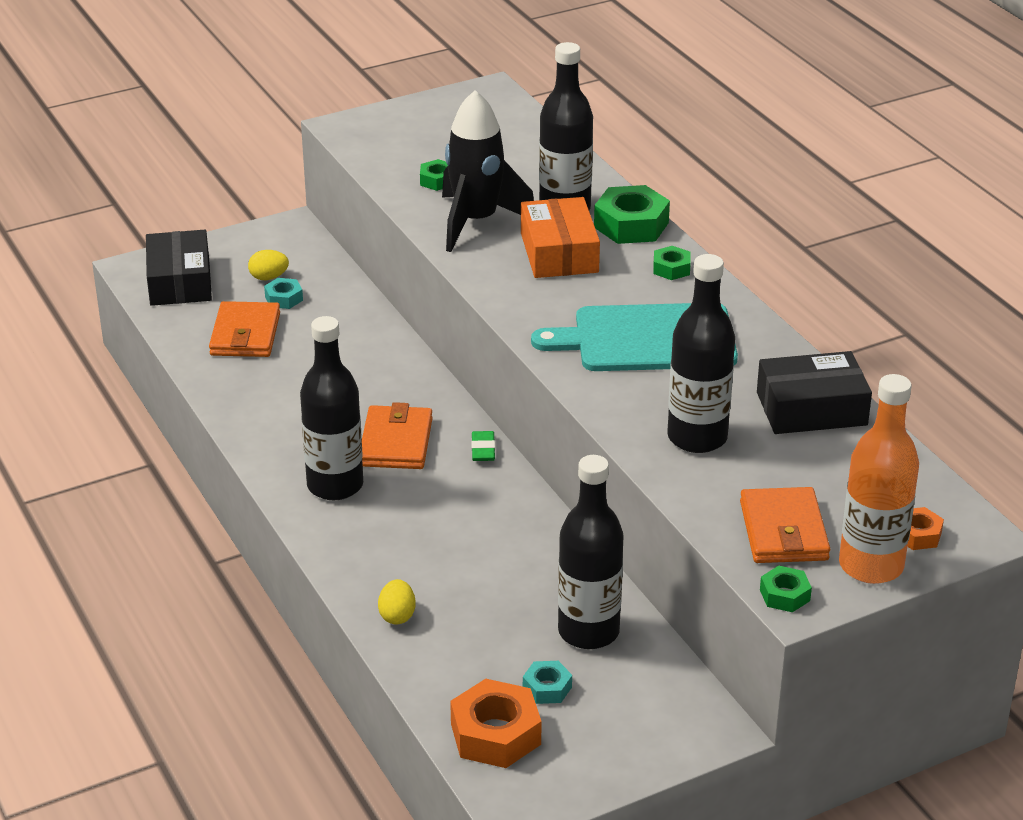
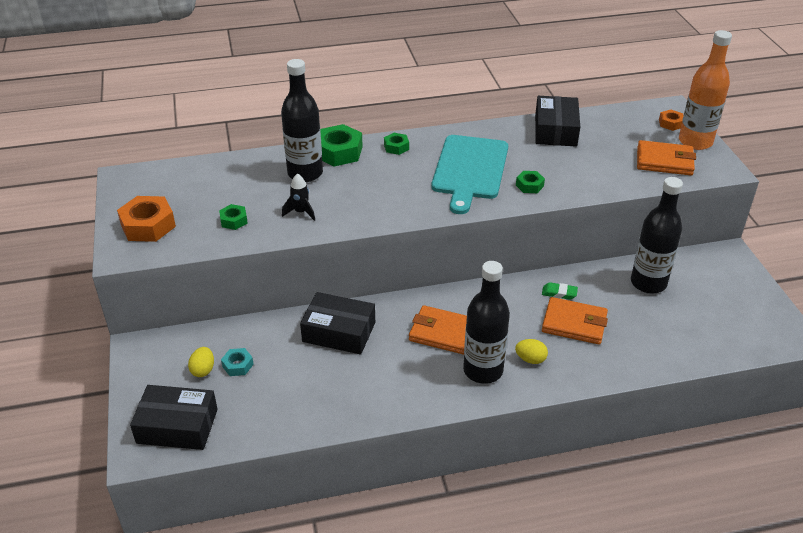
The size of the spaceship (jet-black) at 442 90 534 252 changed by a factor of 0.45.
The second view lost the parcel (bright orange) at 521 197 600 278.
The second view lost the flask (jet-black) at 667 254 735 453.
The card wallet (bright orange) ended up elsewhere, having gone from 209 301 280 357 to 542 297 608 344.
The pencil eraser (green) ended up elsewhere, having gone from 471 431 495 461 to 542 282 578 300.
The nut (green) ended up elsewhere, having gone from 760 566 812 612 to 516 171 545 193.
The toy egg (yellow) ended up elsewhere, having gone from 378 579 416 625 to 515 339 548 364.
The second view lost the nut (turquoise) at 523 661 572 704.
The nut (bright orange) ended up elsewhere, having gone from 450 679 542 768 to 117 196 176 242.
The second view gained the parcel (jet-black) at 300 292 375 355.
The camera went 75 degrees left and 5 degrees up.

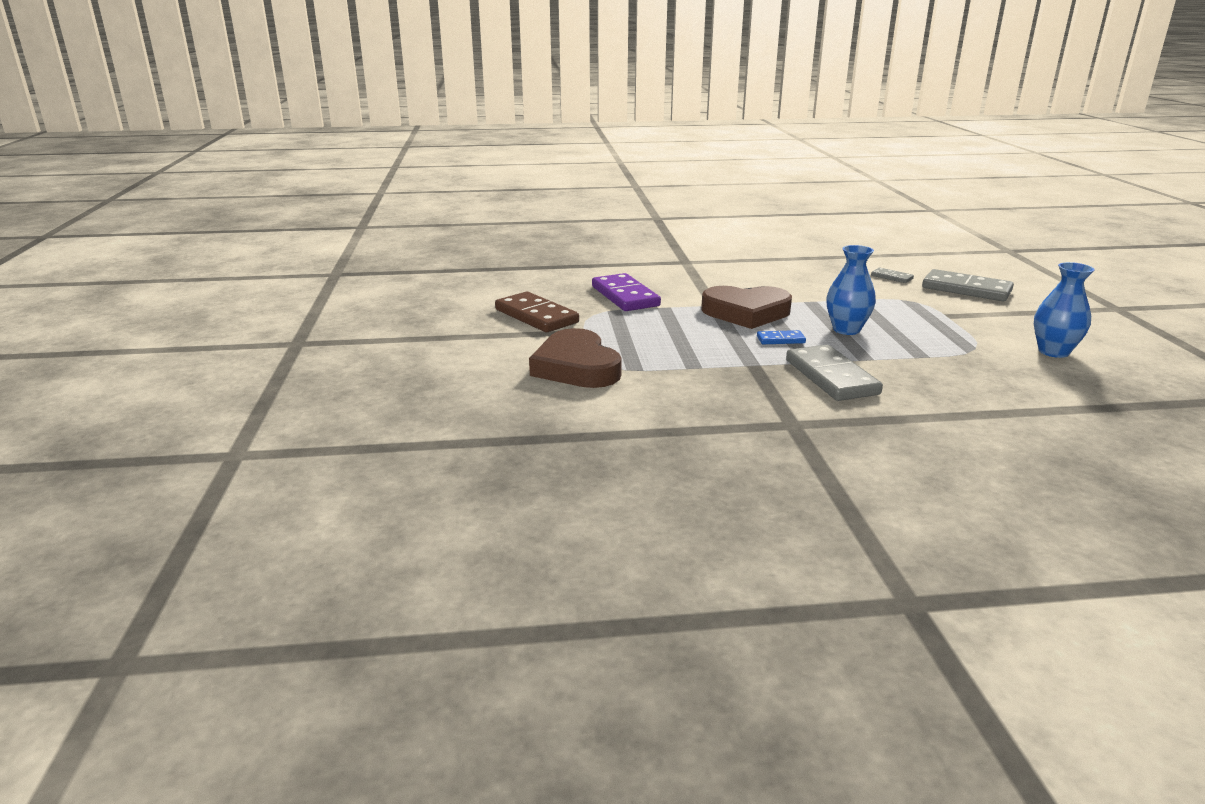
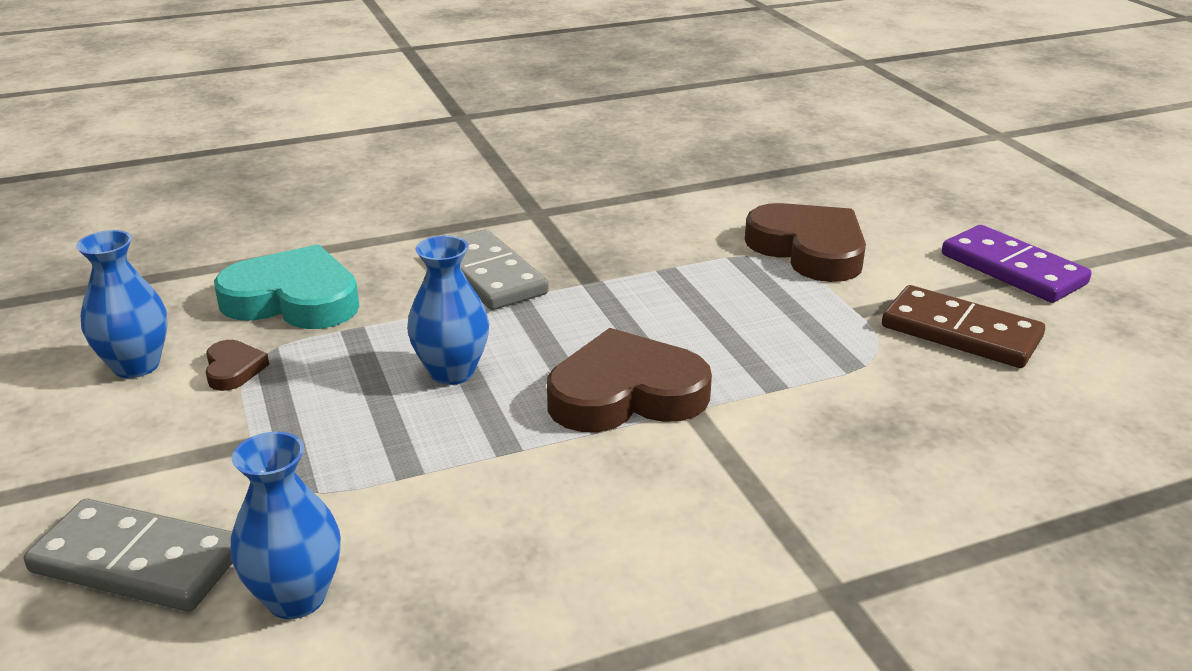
Where the domino tile (grey) stood at 871 268 914 283, the flower vase (cobalt) came to stand at 231 432 341 619.
The domino tile (royal purple) ended up elsewhere, having gone from 592 273 661 311 to 942 225 1092 303.
The second view lost the domino tile (cobalt) at 757 330 806 344.
The second view gained the love heart (turquoise) at 214 244 359 329.
The second view gained the love heart (russet) at 206 340 269 391.
The camera went 165 degrees right and 5 degrees up.

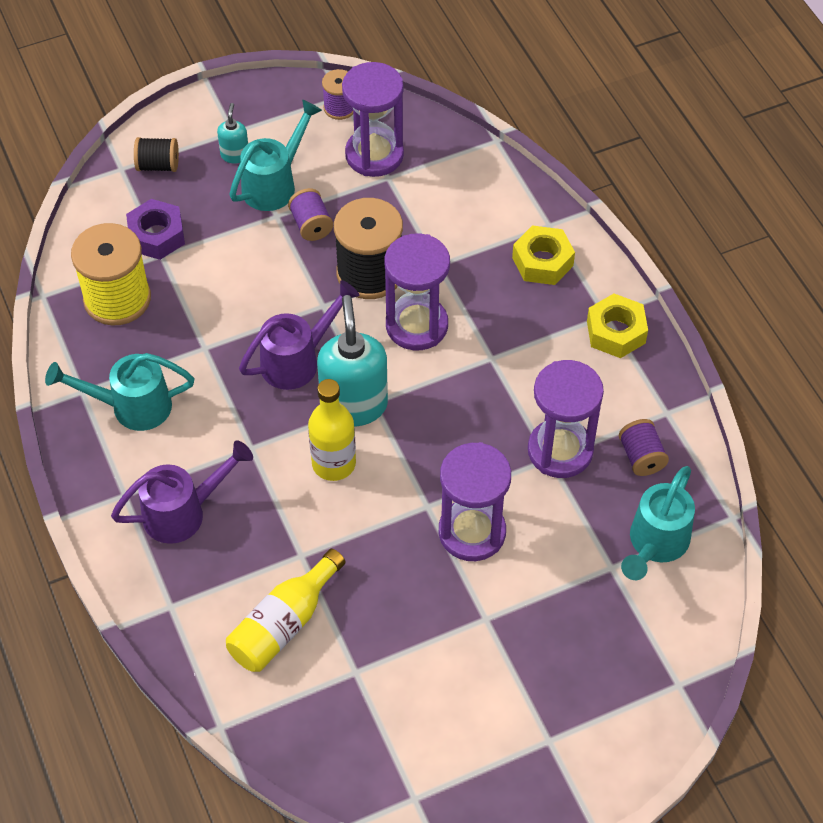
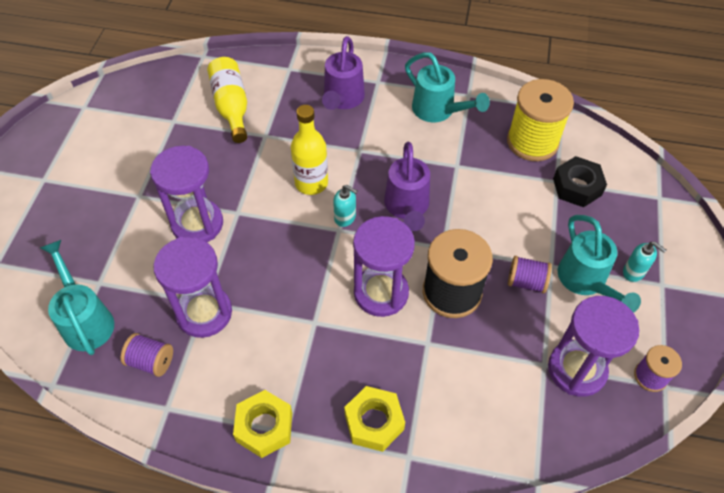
The second view lost the spool (jet-black) at 134 137 179 172.
What was the nut (royal purple) at 126 199 185 260 turned into the nut (jet-black) at 553 156 607 207.
The size of the soap pump (turquoise) at 317 295 388 427 changed by a factor of 0.48.
The watering can (turquoise) at 45 353 194 431 ended up facing another way, 105 degrees clockwise from before.
The camera went 125 degrees right and 0 degrees up.

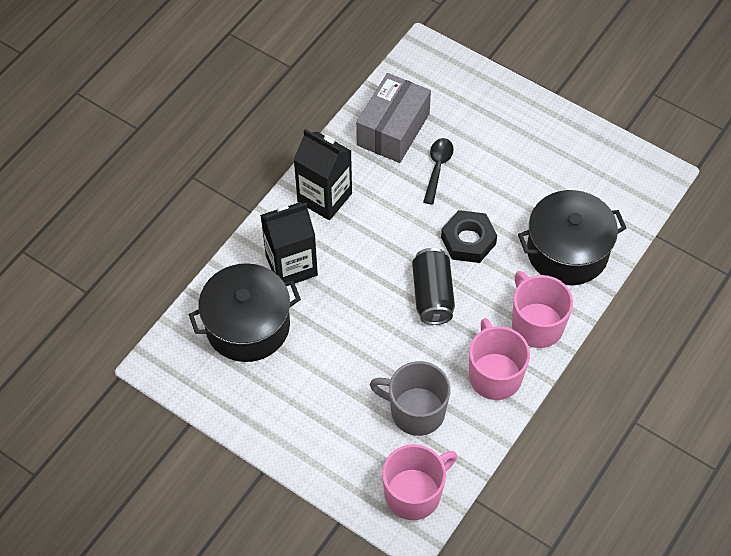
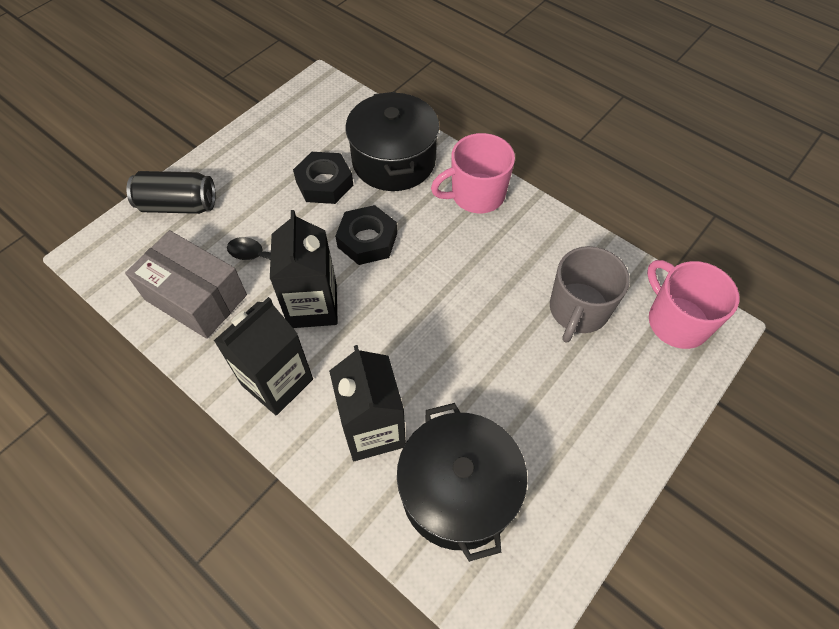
The can (jet-black) ended up elsewhere, having gone from 412 248 455 325 to 126 171 215 214.
The second view lost the coffee mug (pink) at 469 318 530 400.
The second view gained the nut (jet-black) at 293 152 353 204.
The second view gained the milk carton (jet-black) at 270 210 338 328.
The camera went 85 degrees left and 0 degrees up.

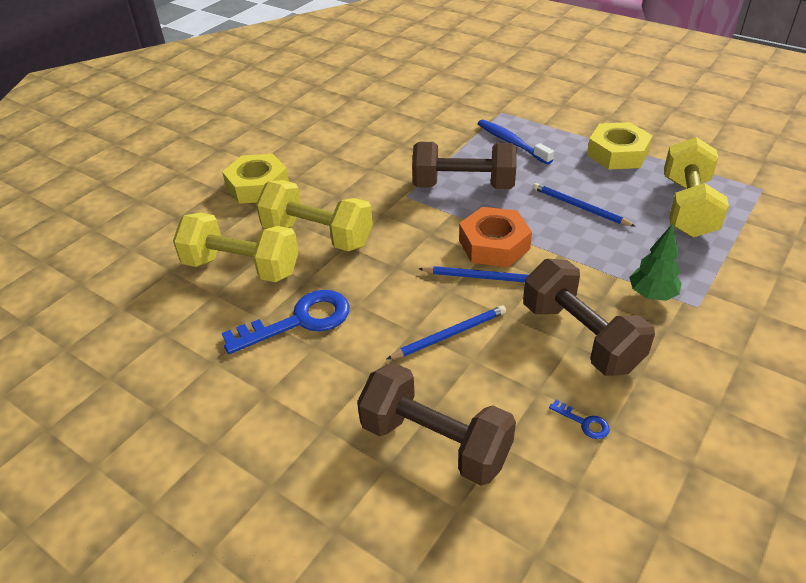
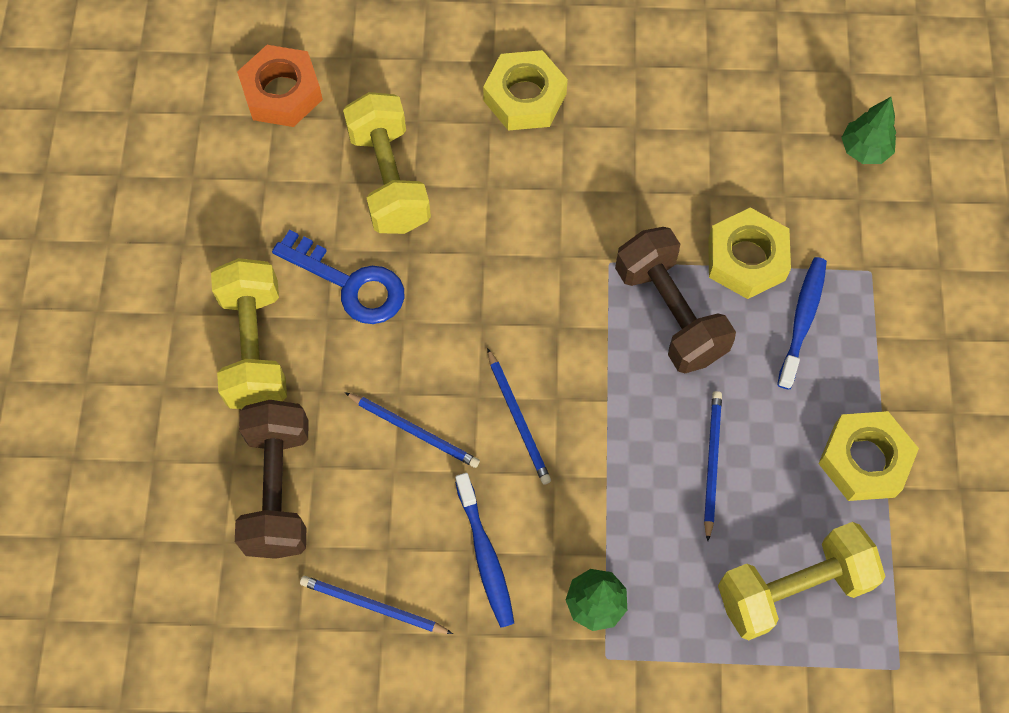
The hand weight (yellow) ended up elsewhere, having gone from 256 180 373 251 to 211 258 287 409.
The nut (bright orange) ended up elsewhere, having gone from 459 207 532 267 to 237 45 323 127.
Where the hand weight (russet) stood at 523 259 655 376, the dental brush (cobalt) came to stand at 455 473 514 628.
Where the door key (cobalt) stood at 549 400 610 439, the pencil (cobalt) came to stand at 300 576 453 634.
The second view gained the tree (green) at 841 97 896 164.
The second view gained the nut (yellow) at 708 207 791 299.
The camera went 55 degrees right and 25 degrees up.

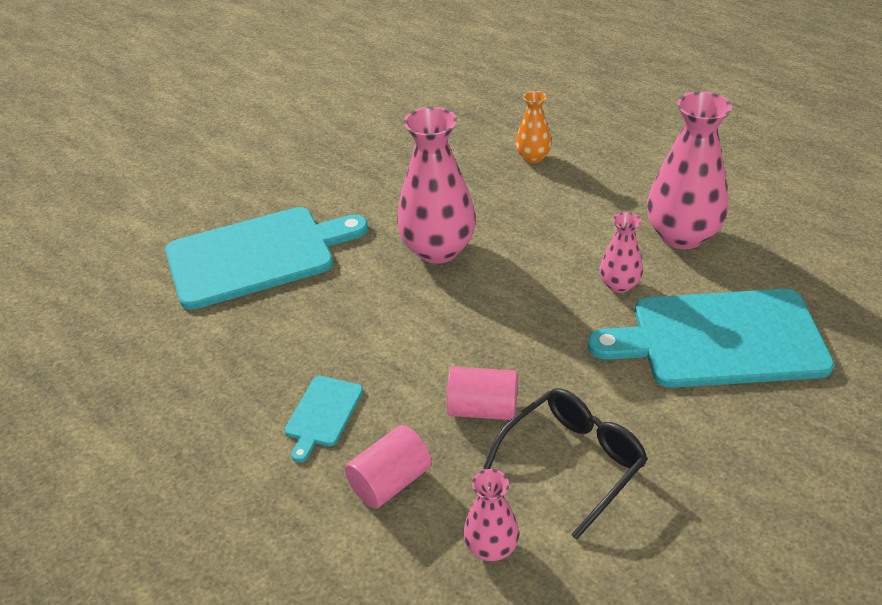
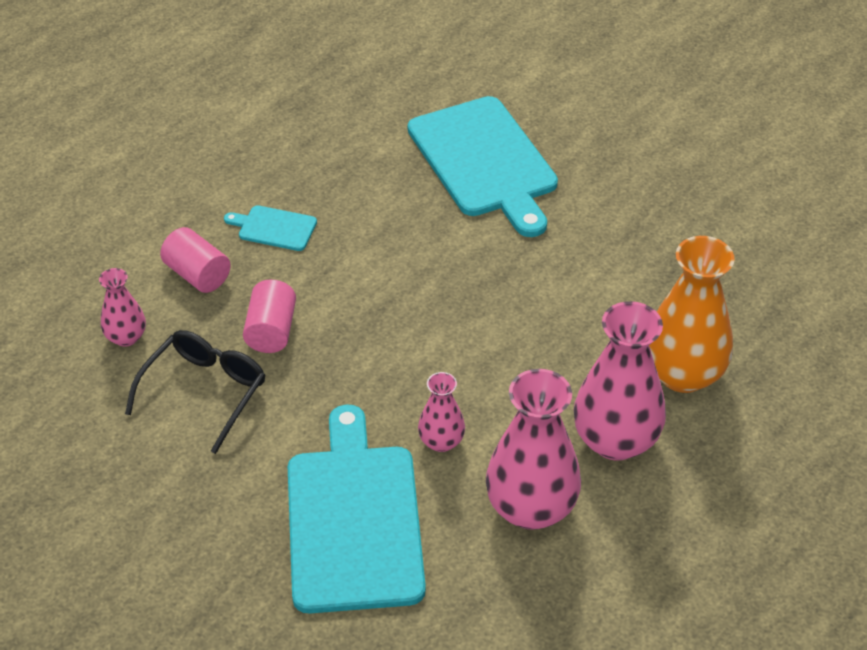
The size of the flower vase (bright orange) at 516 91 552 163 changed by a factor of 1.92.
The flower vase (pink) ended up elsewhere, having gone from 397 107 476 264 to 574 301 666 461.
The glasses (jet-black) at 483 388 648 540 ended up facing another way, 105 degrees counterclockwise from before.
The camera went 85 degrees right and 5 degrees up.

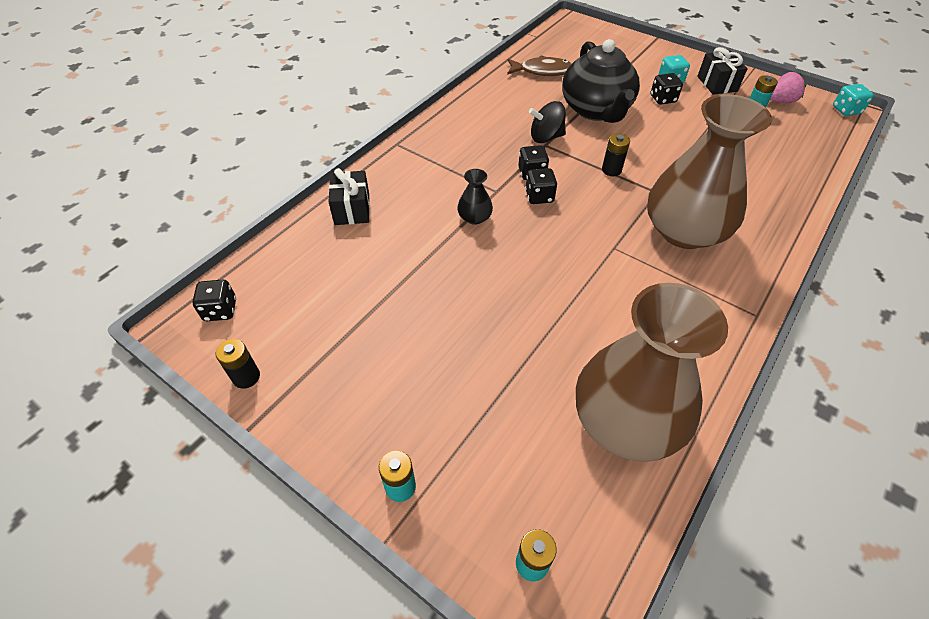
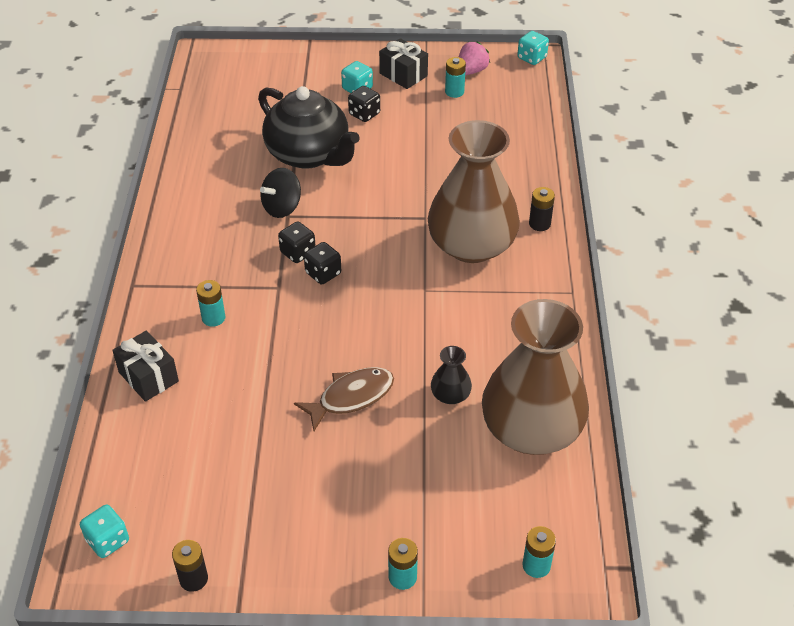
The fish (russet) ended up elsewhere, having gone from 507 55 572 76 to 294 367 394 431.
The battery (jet-black) ended up elsewhere, having gone from 602 133 630 176 to 529 187 555 231.
The flower vase (jet-black) ended up elsewhere, having gone from 457 169 493 225 to 431 346 472 404.
What was the dice (jet-black) at 193 280 236 321 turned into the dice (turquoise) at 80 505 129 558.
The second view gained the battery (turquoise) at 196 280 225 327.
The camera went 35 degrees left and 5 degrees down.

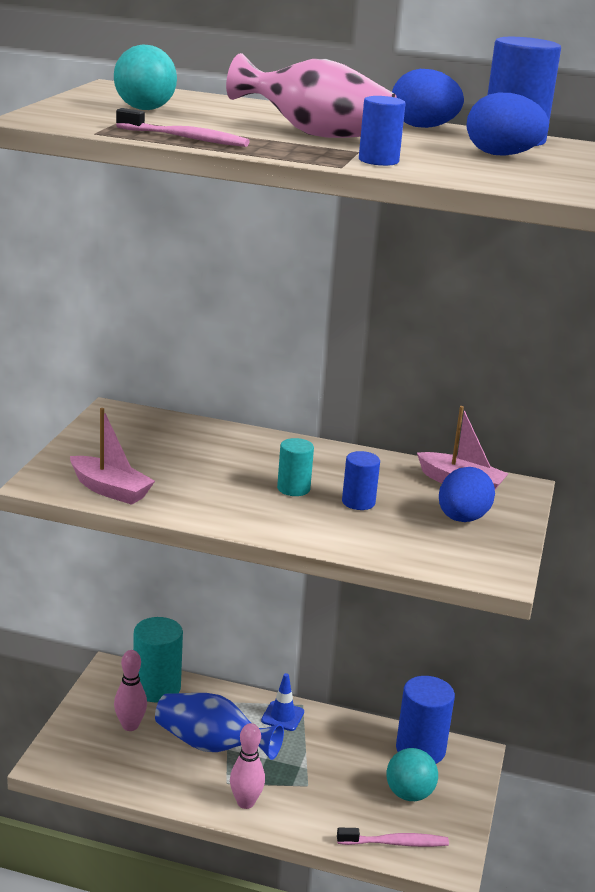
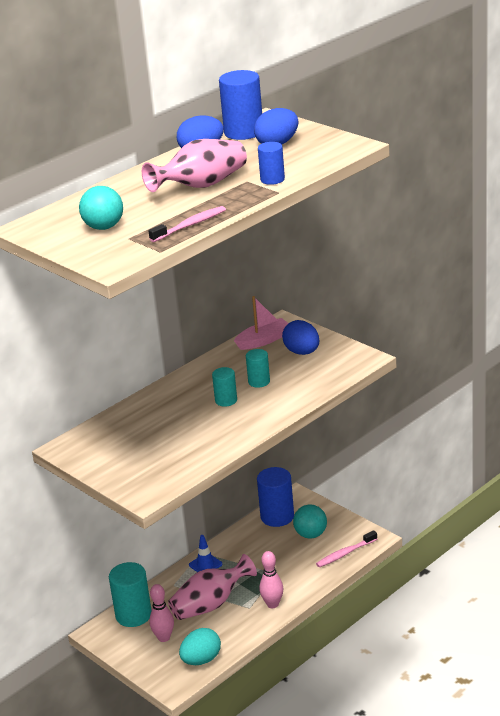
The second view lost the boat (pink) at 70 408 155 505.
What was the solid cylinder (cobalt) at 342 451 380 510 turned into the solid cylinder (turquoise) at 246 349 270 388.
What was the flower vase (cobalt) at 155 693 284 760 turned into the flower vase (pink) at 168 554 257 620.
The dental brush (pink) at 337 828 449 847 ended up facing another way, 150 degrees counterclockwise from before.
The second view gained the toy egg (turquoise) at 179 628 221 665.
The camera went 55 degrees left and 5 degrees up.

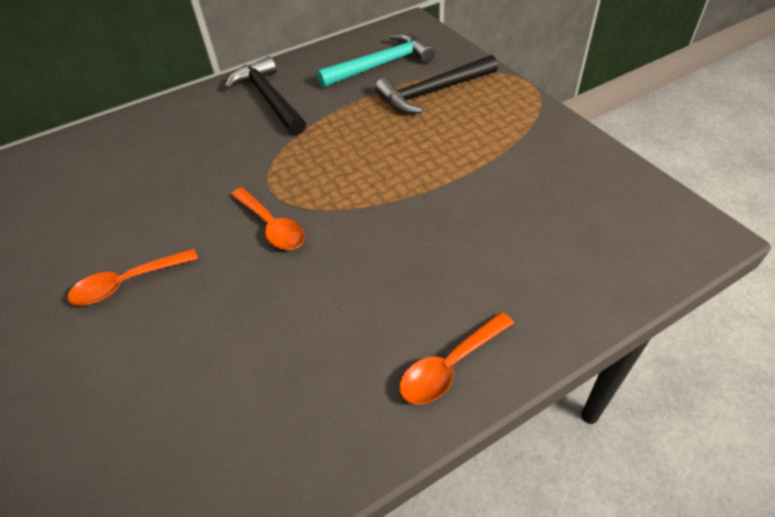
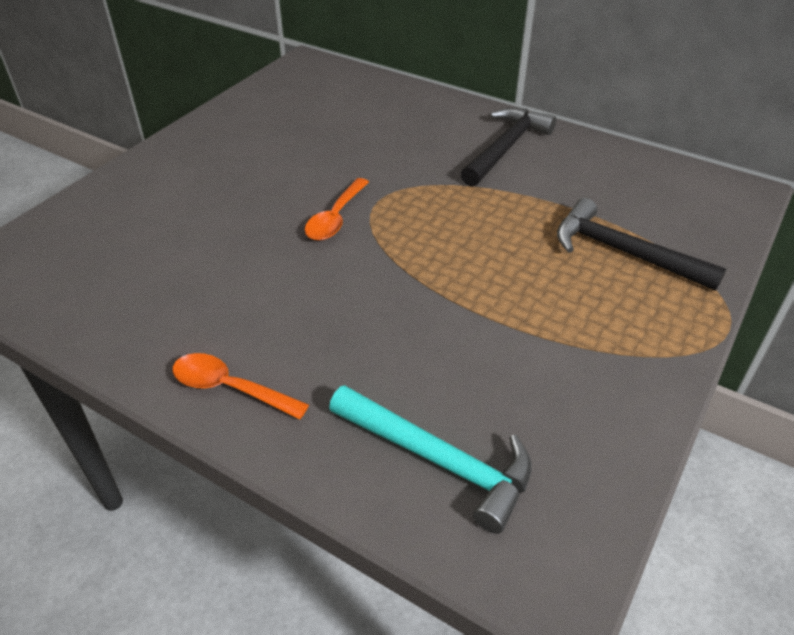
The hammer (turquoise) ended up elsewhere, having gone from 317 33 435 88 to 329 385 532 534.
The second view lost the spoon (bright orange) at 68 248 198 305.
The camera went 60 degrees right and 5 degrees down.

